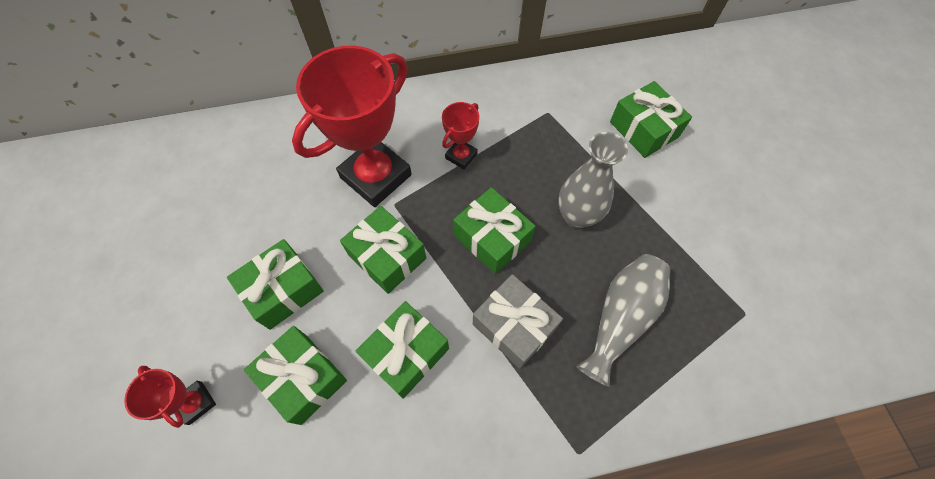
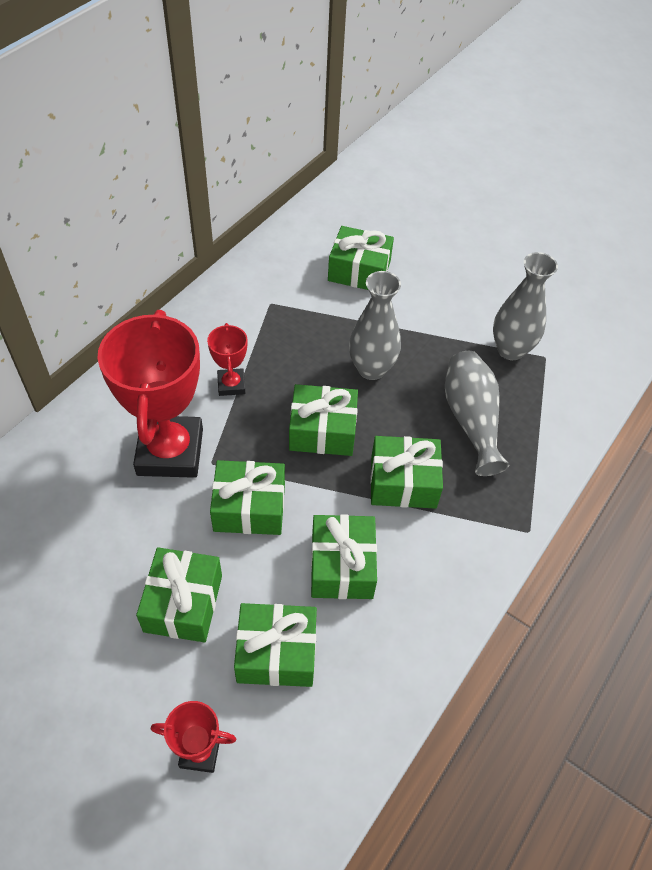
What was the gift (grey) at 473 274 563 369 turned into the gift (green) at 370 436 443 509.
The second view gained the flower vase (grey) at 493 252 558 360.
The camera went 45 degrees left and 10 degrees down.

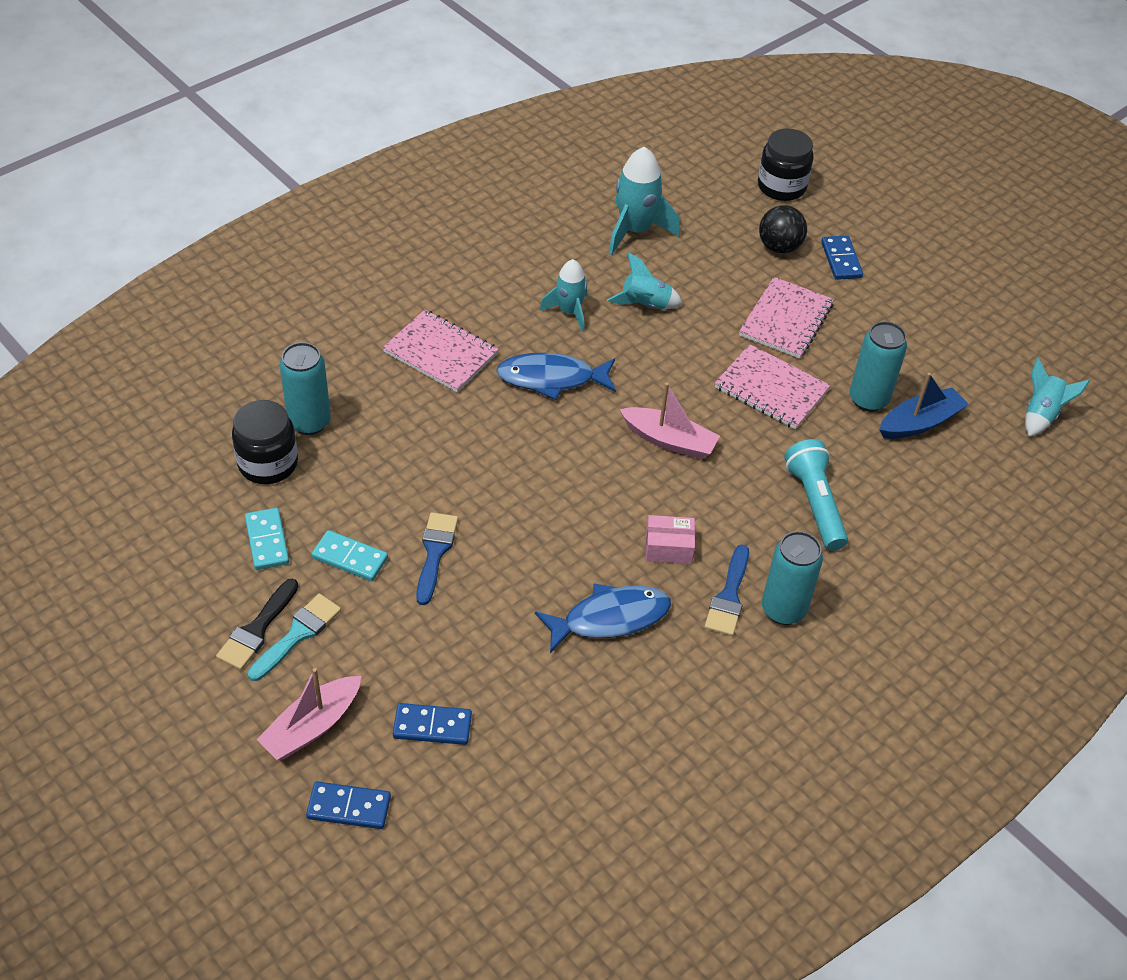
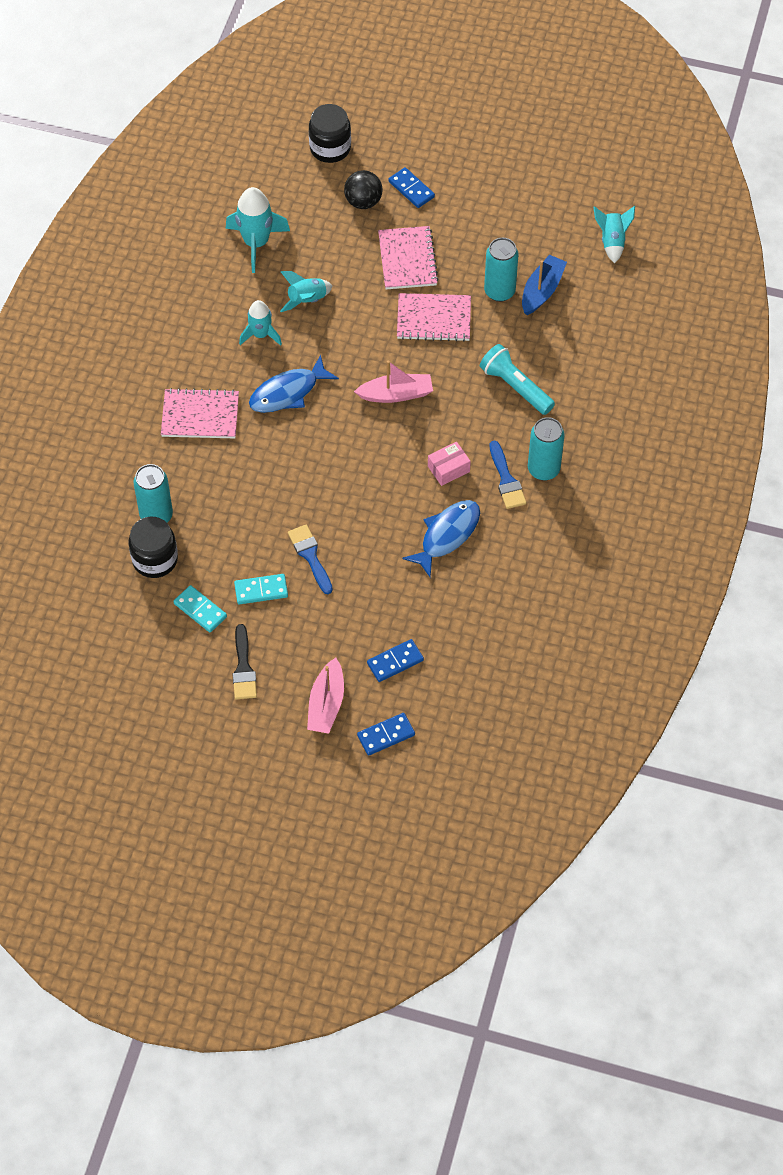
The second view lost the brush (turquoise) at 248 594 341 681.
The camera went 30 degrees left and 10 degrees up.

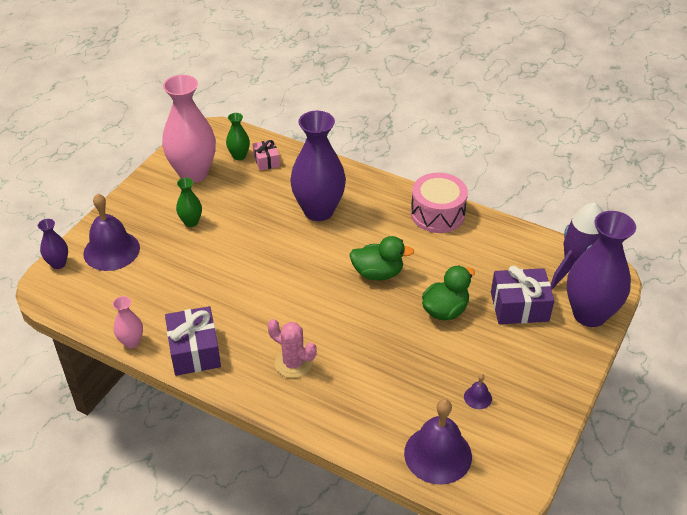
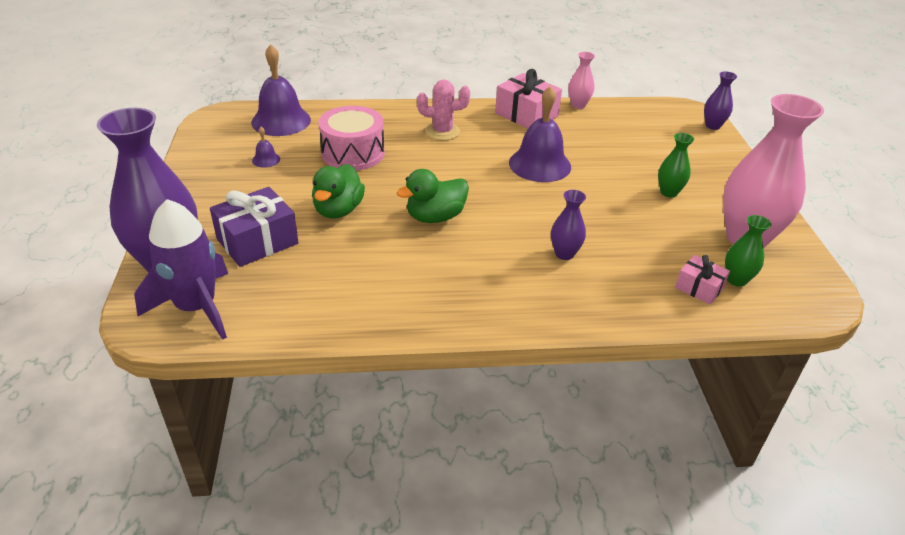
The size of the flower vase (royal purple) at 290 111 346 221 changed by a factor of 0.46.
The drum (pink) ended up elsewhere, having gone from 411 173 468 233 to 318 106 384 171.
The school bell (royal purple) ended up elsewhere, having gone from 83 193 140 271 to 509 86 571 182.
What was the gift (royal purple) at 165 306 221 376 turned into the gift (pink) at 495 69 562 128.
The camera went 145 degrees right and 5 degrees down.

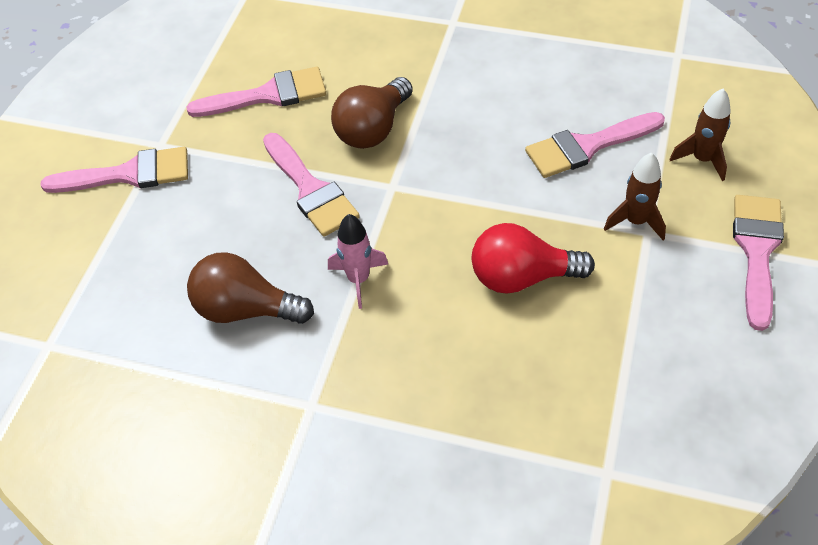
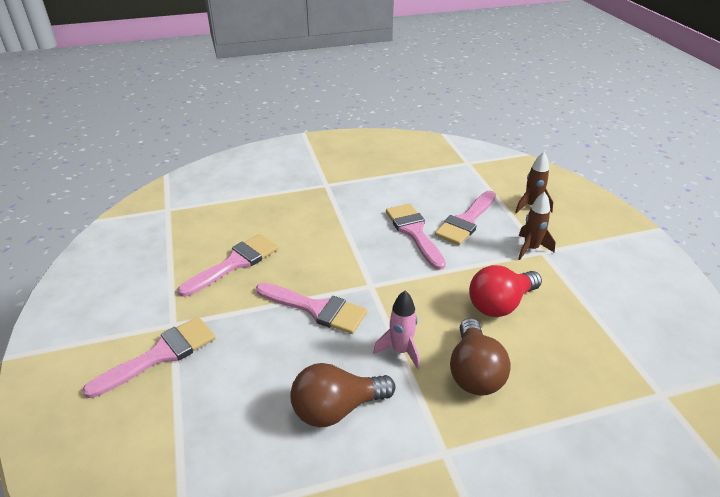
The lightbulb (russet) ended up elsewhere, having gone from 331 77 413 149 to 450 318 511 396.
The brush (pink) ended up elsewhere, having gone from 733 195 784 331 to 386 204 446 270.
The camera went 35 degrees left and 15 degrees down.

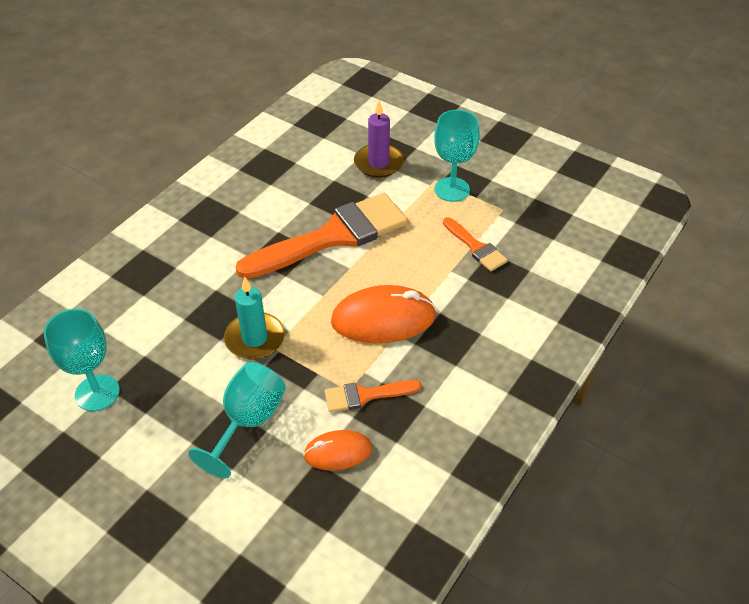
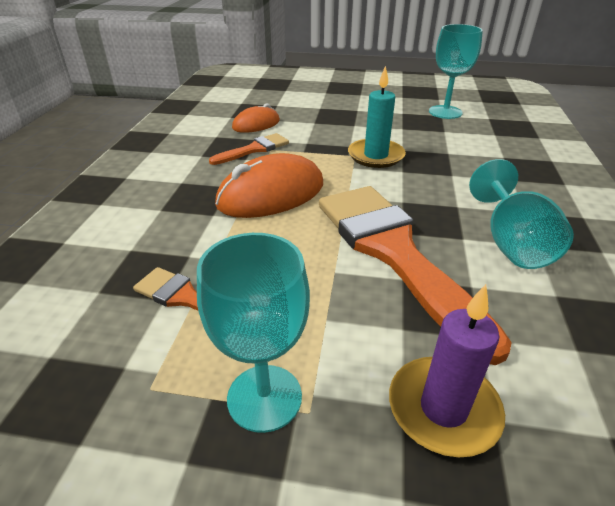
The brush (bright orange) at 236 193 408 279 ended up facing another way, 120 degrees clockwise from before.
The chalice (turquoise) ended up elsewhere, having gone from 188 362 286 478 to 469 159 574 269.
The camera went 155 degrees right and 10 degrees down.

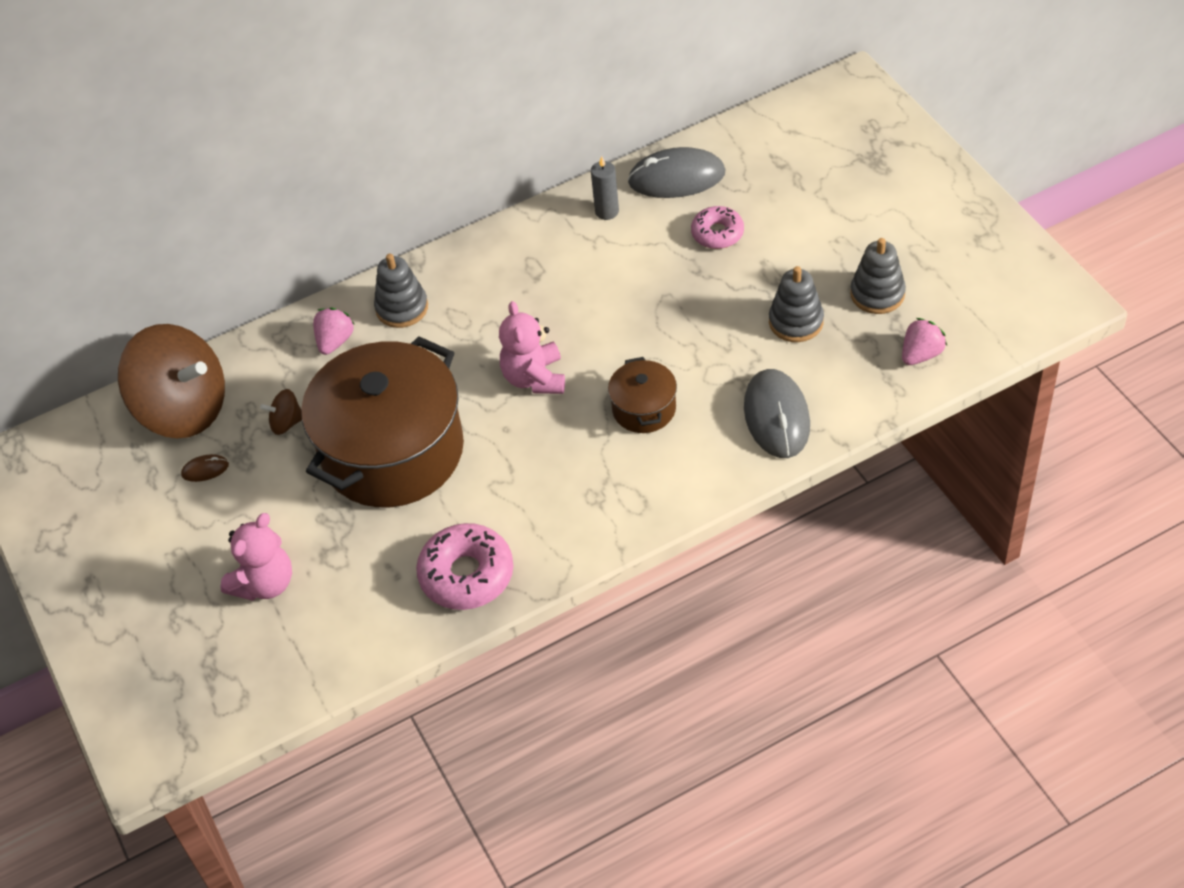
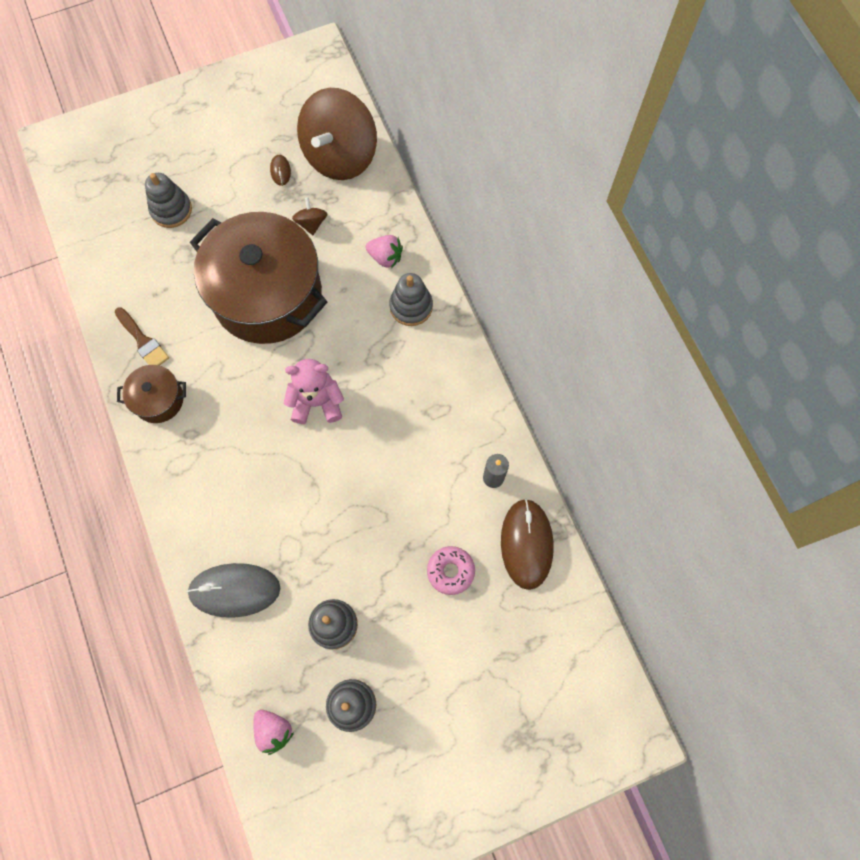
What was the PC mouse (grey) at 628 147 725 198 turned into the PC mouse (russet) at 501 498 554 590.
The stockpot (russet) ended up elsewhere, having gone from 608 357 677 433 to 117 365 186 423.
Where the stuffed bear (pink) stood at 220 513 292 601, the stacking rings (grey) came to stand at 145 173 192 228.
Where the donut (pink) stood at 416 523 513 610, the brush (russet) came to stand at 115 307 169 366.
The camera went 90 degrees right and 20 degrees up.

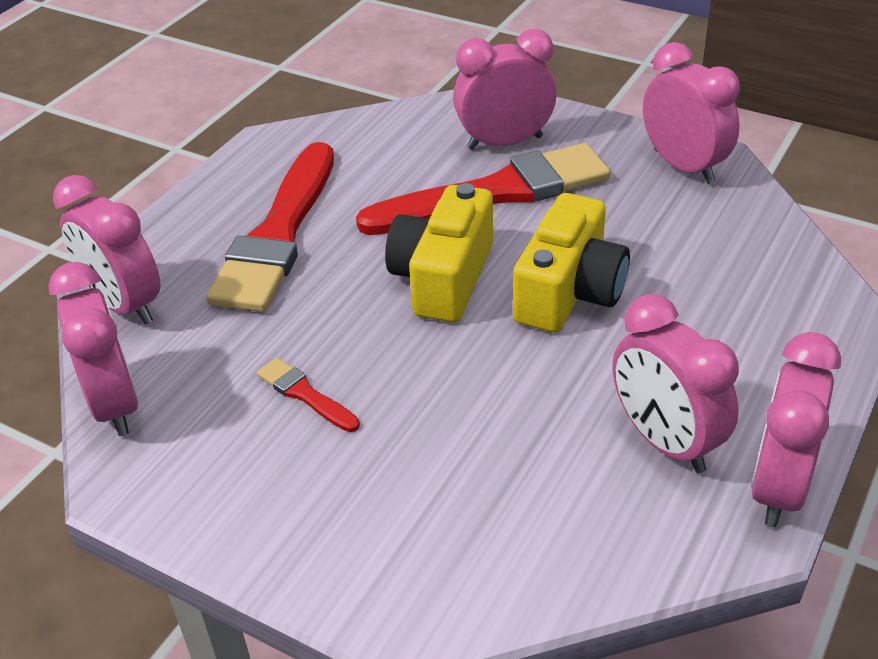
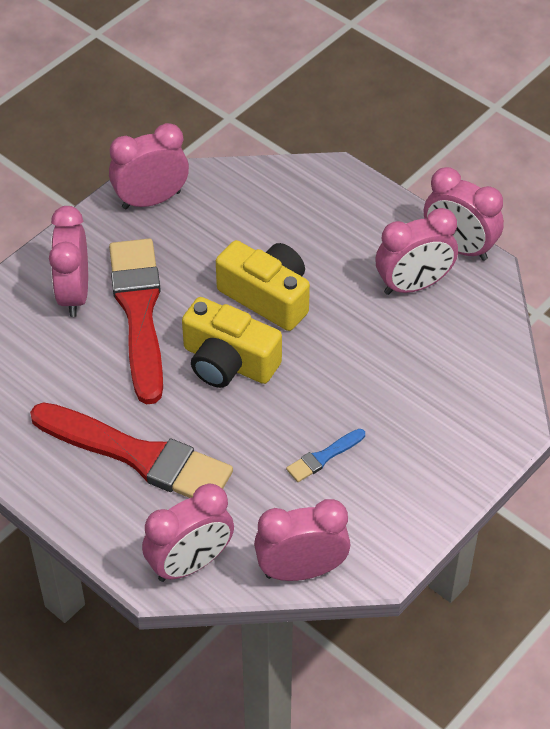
What was the brush (scarlet) at 257 357 360 432 turned into the brush (cobalt) at 286 429 365 482.
The camera went 80 degrees left and 10 degrees up.

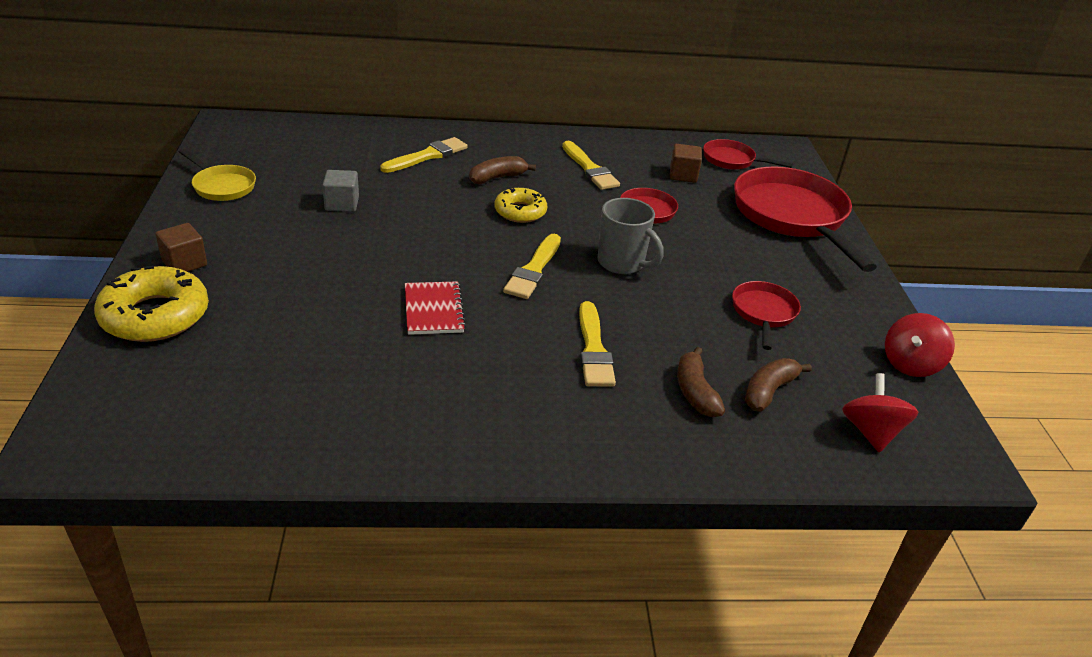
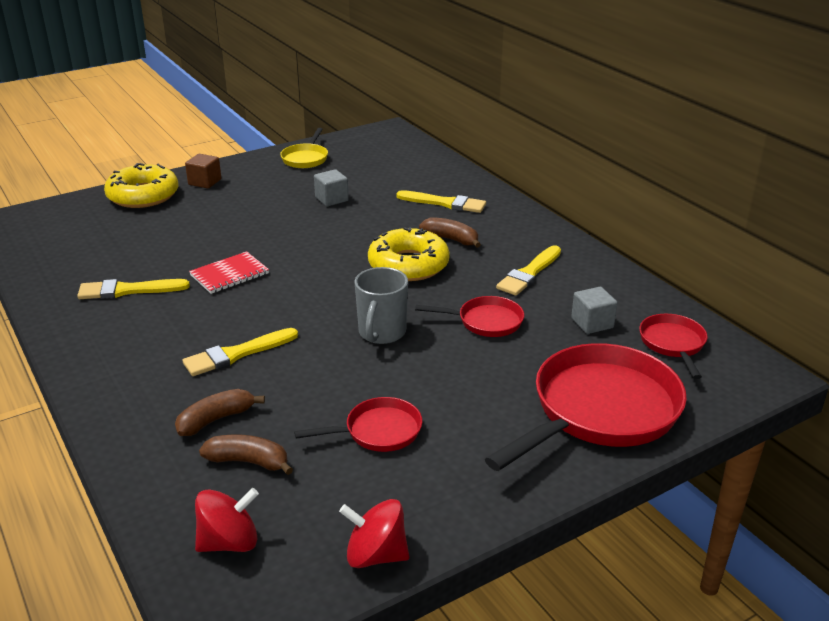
What was the solid cube (russet) at 670 144 702 183 turned into the solid cube (grey) at 571 287 617 334.
The size of the donut (yellow) at 495 188 547 223 changed by a factor of 1.59.
The brush (yellow) ended up elsewhere, having gone from 503 234 561 299 to 77 279 190 299.
The camera went 65 degrees right and 5 degrees down.

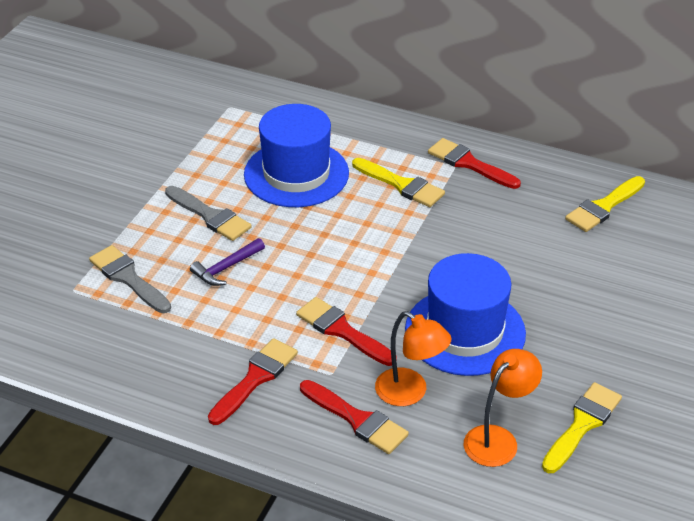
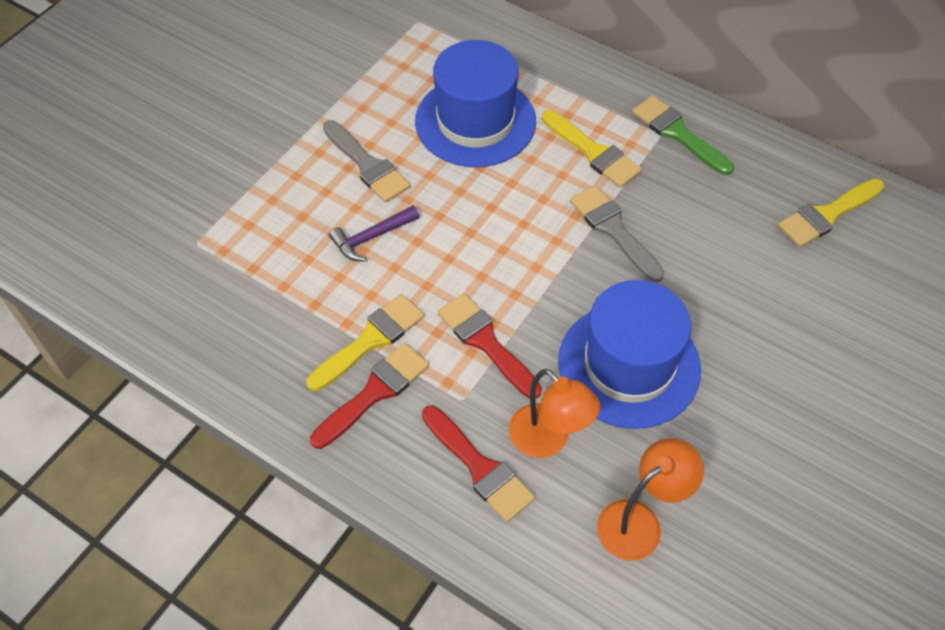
What was the brush (scarlet) at 428 138 521 189 turned into the brush (green) at 632 96 734 175.
The brush (grey) ended up elsewhere, having gone from 89 245 171 313 to 570 185 665 282.
The brush (yellow) ended up elsewhere, having gone from 542 382 622 473 to 306 294 424 391.
The camera went 10 degrees right and 15 degrees up.

